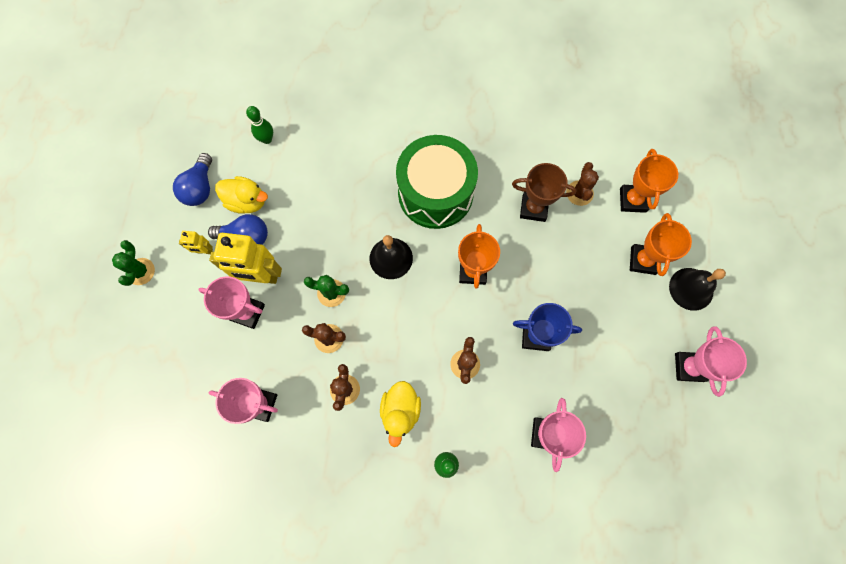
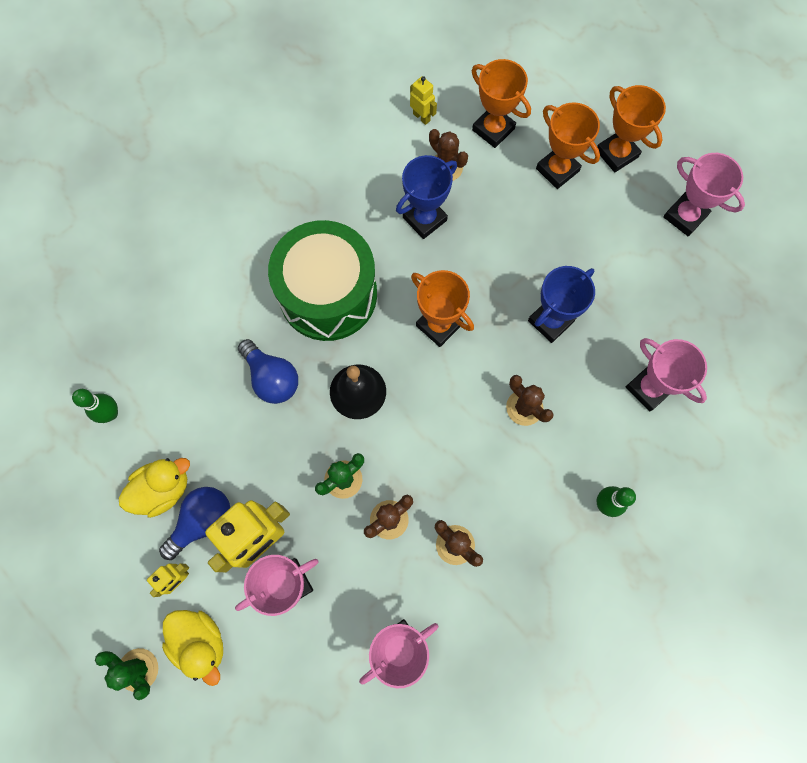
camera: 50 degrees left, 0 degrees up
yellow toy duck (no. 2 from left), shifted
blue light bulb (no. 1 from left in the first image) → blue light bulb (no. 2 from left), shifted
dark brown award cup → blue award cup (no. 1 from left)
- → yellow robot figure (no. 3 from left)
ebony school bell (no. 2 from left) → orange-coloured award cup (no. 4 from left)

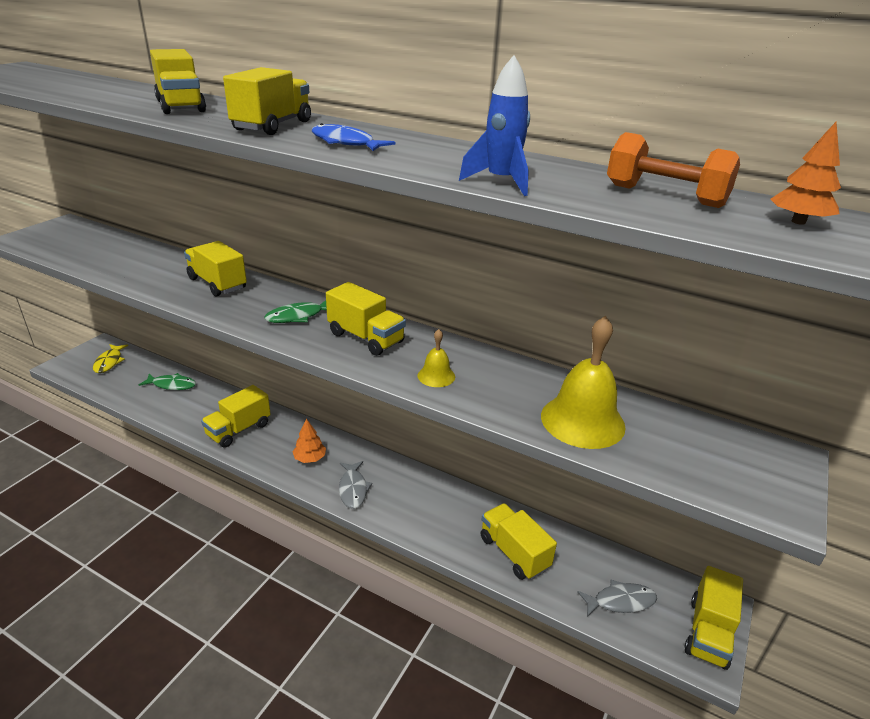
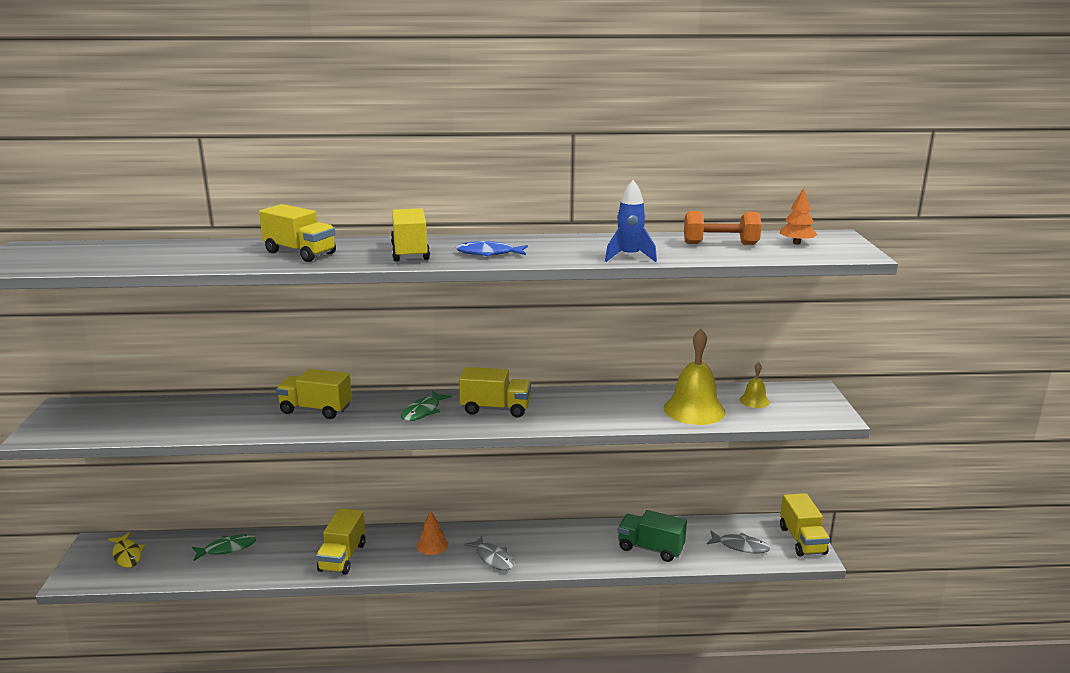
camera: 30 degrees left, 10 degrees down
yellow truck (no. 6 from left) → green truck
ash-grey fish (no. 2 from left), 60 degrees clockwise
yellow school bell (no. 1 from left in the first image) → yellow school bell (no. 2 from left), shifted

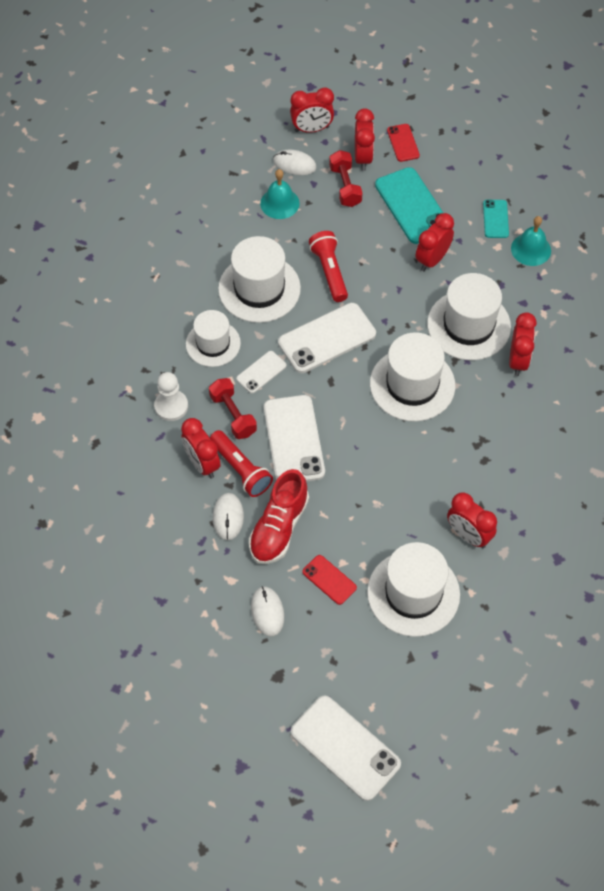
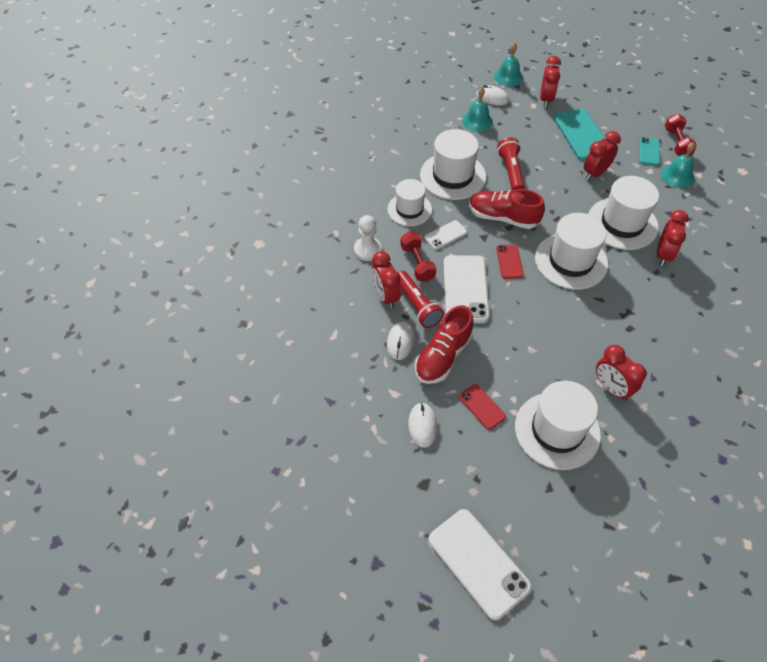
camera: 10 degrees right, 5 degrees down
snow-white phone (no. 3 from left) → crimson sneaker (no. 2 from left)
crimson bedside clock (no. 2 from left) → aqua school bell (no. 2 from left)
crimson phone (no. 2 from left), shifted
crimson dumbbell (no. 2 from left), shifted

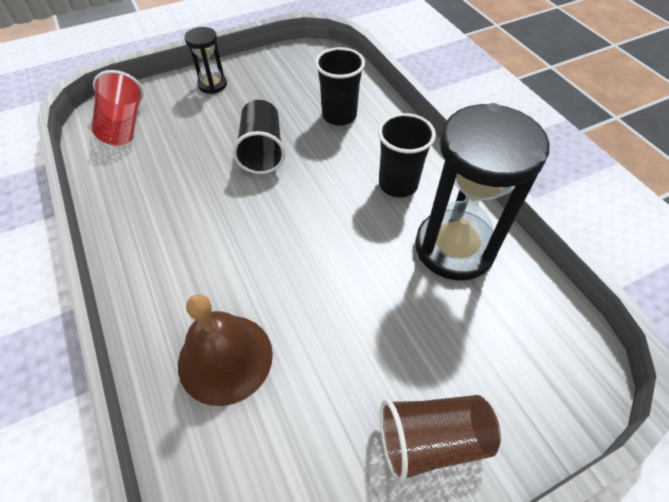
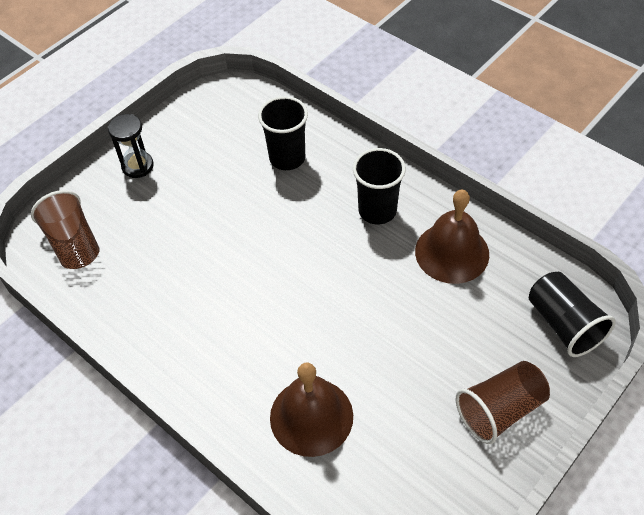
camera: 20 degrees left, 0 degrees up
crimson beaker → dark brown beaker (no. 1 from left)
ebony sandglass (no. 2 from left) → dark brown school bell (no. 2 from left)
ebony beaker (no. 1 from left in the first image) → ebony beaker (no. 3 from left), shifted

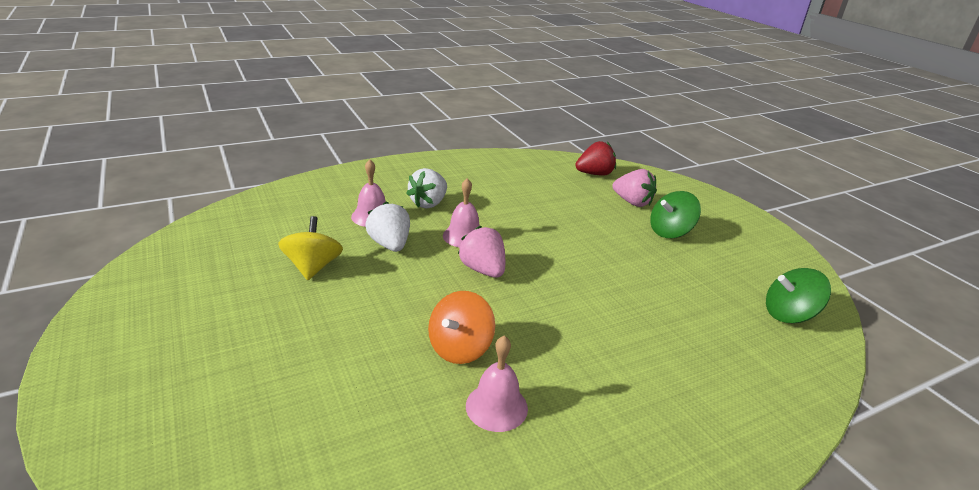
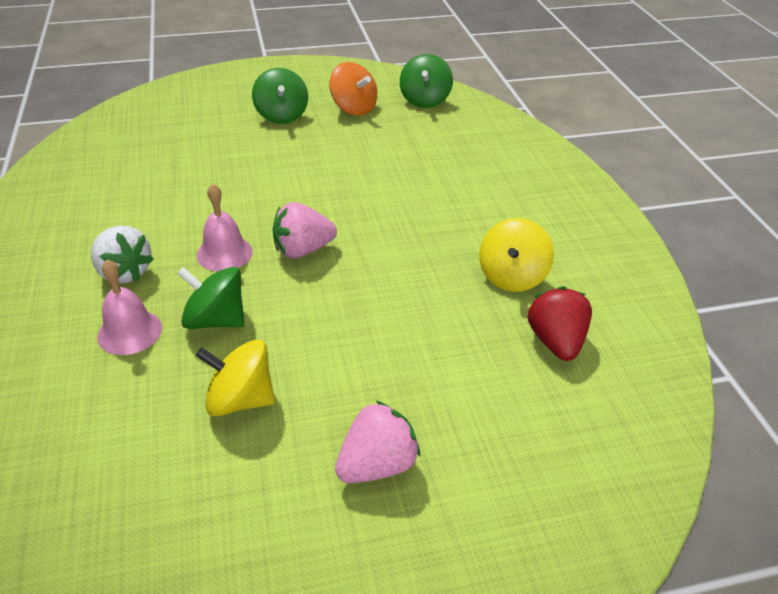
camera: 75 degrees left, 10 degrees up
snow-white toy strawberry (no. 1 from left) → green whirligig (no. 1 from left)
orange-coloured whirligig, shifted
rosy toy strawberry (no. 2 from left), shifted
rosy school bell (no. 3 from left) → yellow whirligig (no. 2 from left)
crimson toy strawberry, shifted

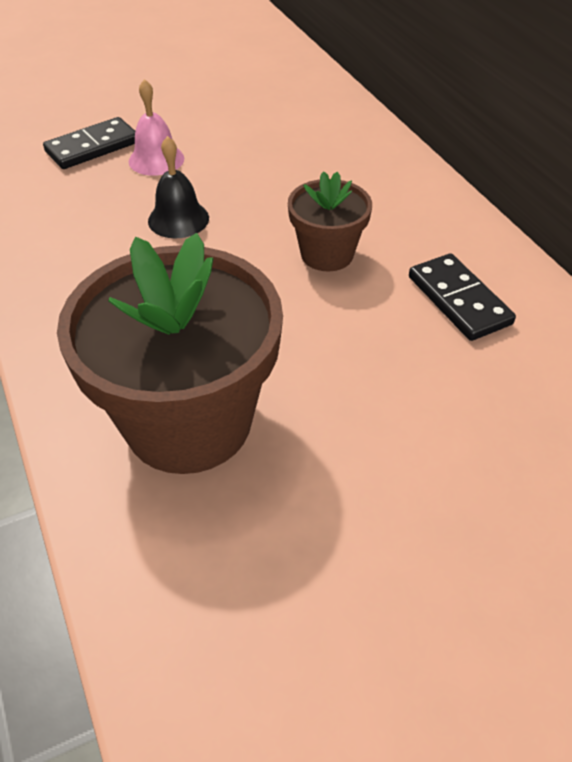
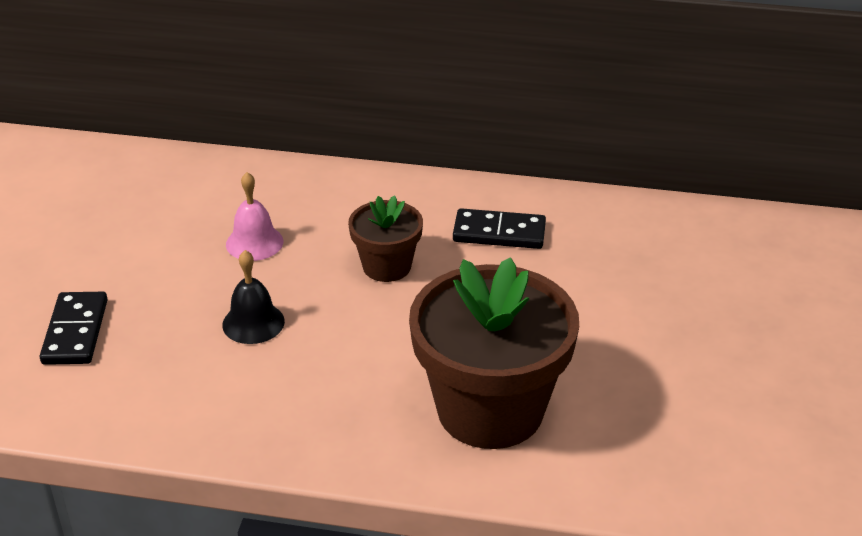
camera: 55 degrees left, 10 degrees down
rosy school bell, shifted

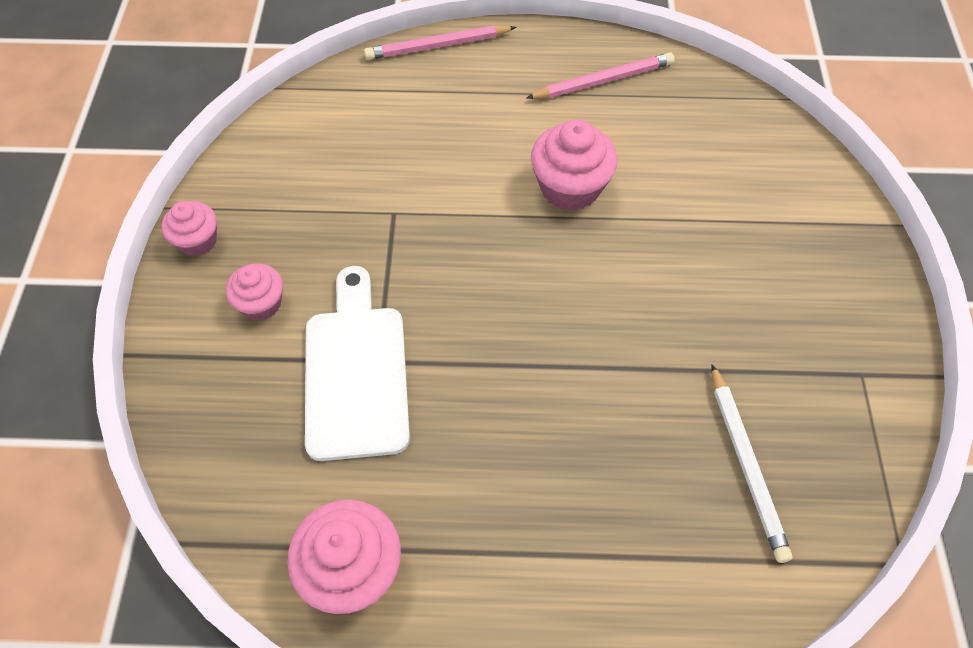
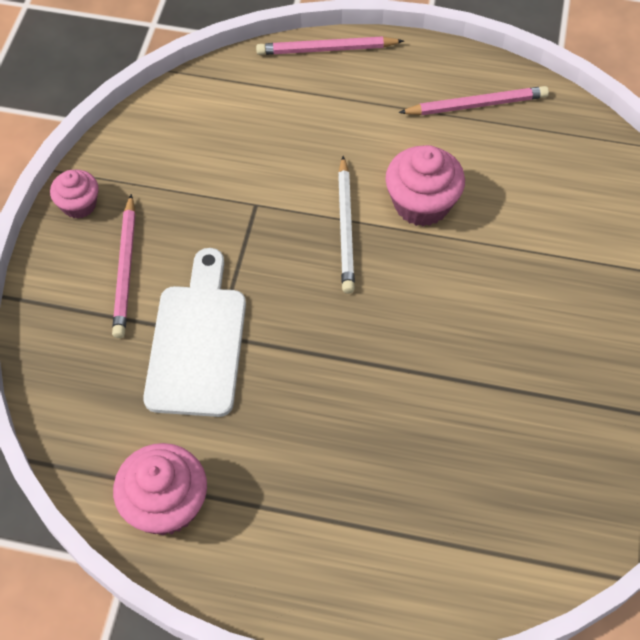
camera: 10 degrees right, 0 degrees up
rosy muffin (no. 2 from left) → rosy lead pencil (no. 1 from left)
snow-white lead pencil, shifted

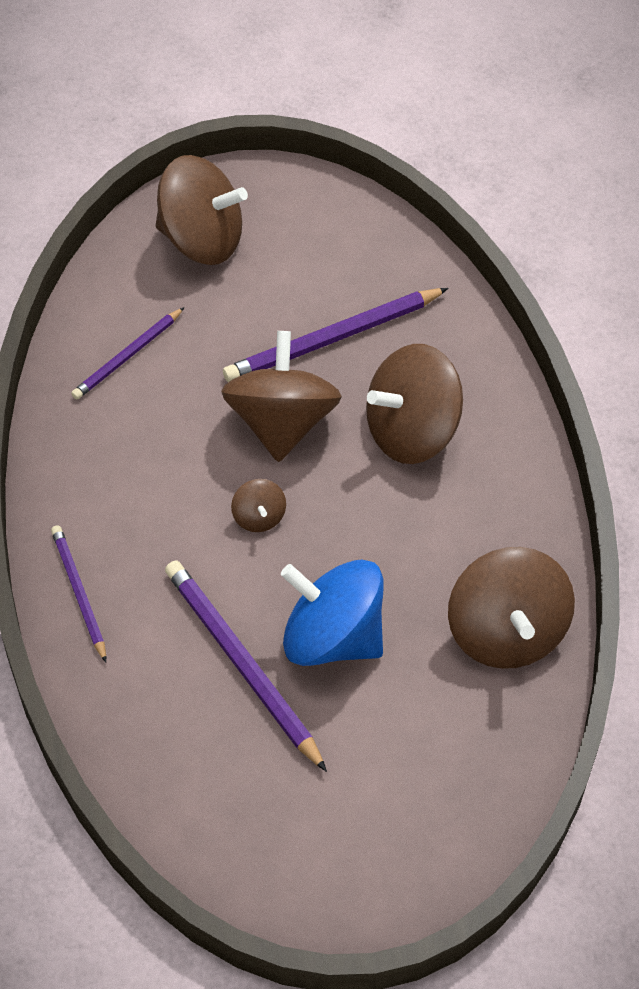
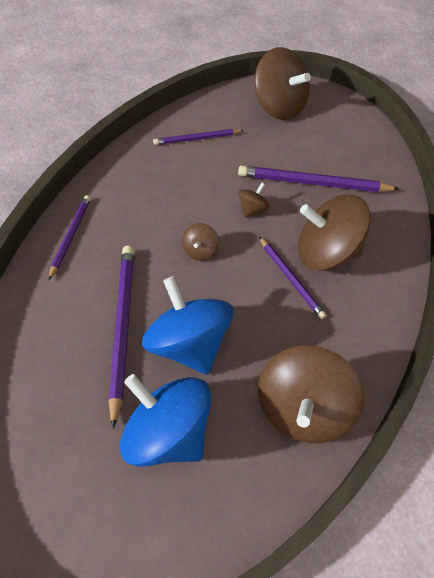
camera: 30 degrees right, 0 degrees up
- → blue whirligig (no. 1 from left)
dark brown whirligig (no. 3 from left in the first image) → dark brown whirligig (no. 2 from left), x0.45
- → violet lead pencil (no. 4 from left)

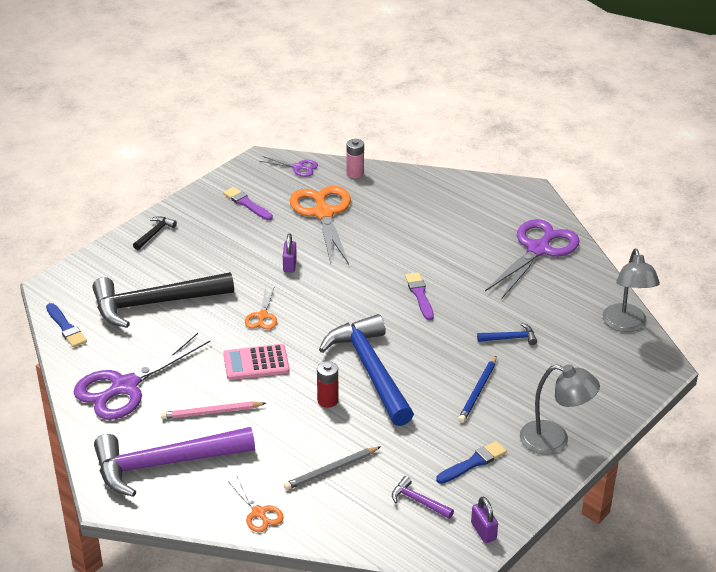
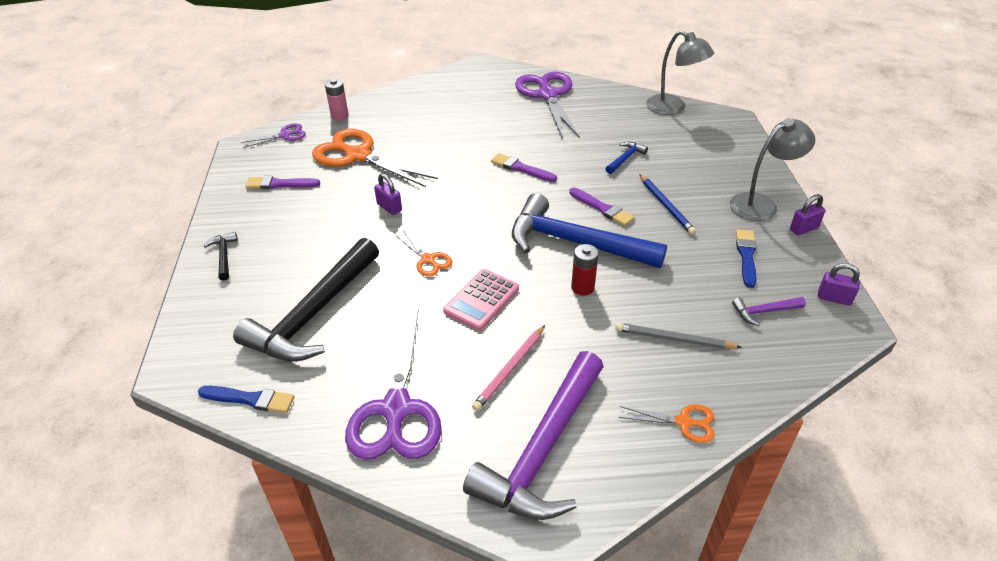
camera: 45 degrees left, 5 degrees up
- → violet brush (no. 3 from left)
ash-grey lead pencil, 90 degrees clockwise
- → violet lock (no. 2 from left)

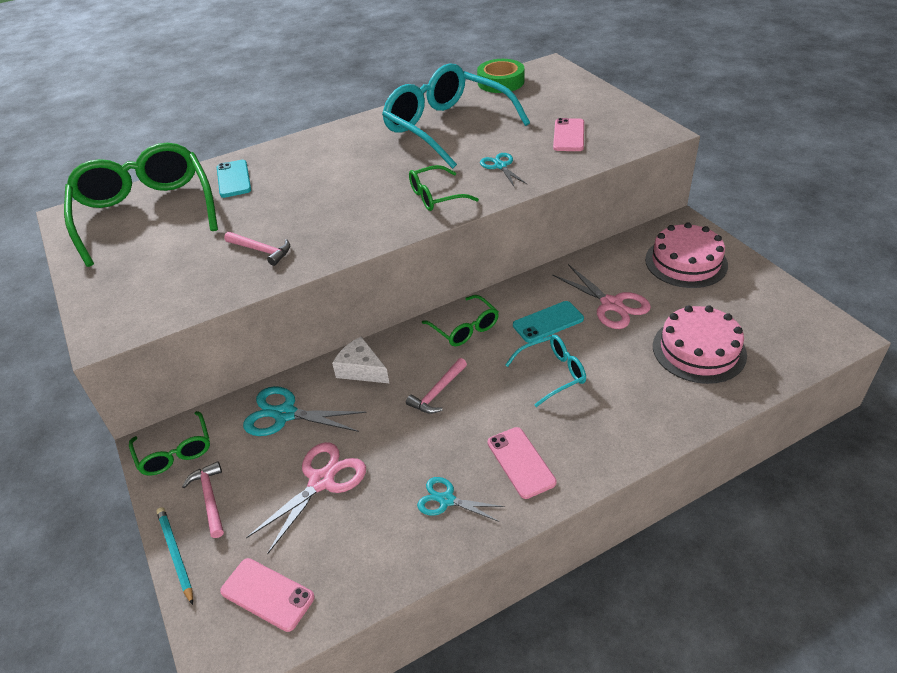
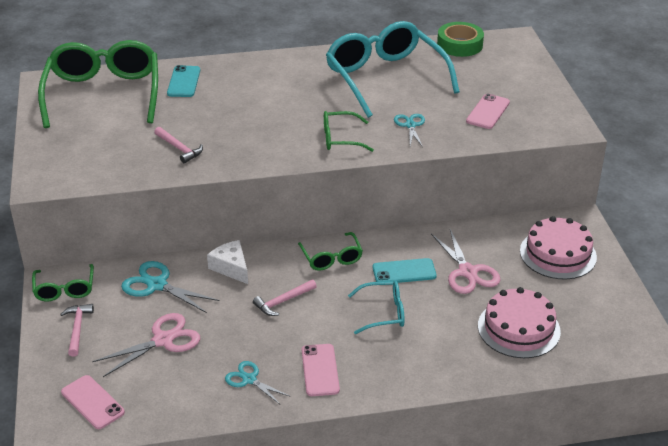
camera: 15 degrees right, 5 degrees down
aqua lead pencil → -

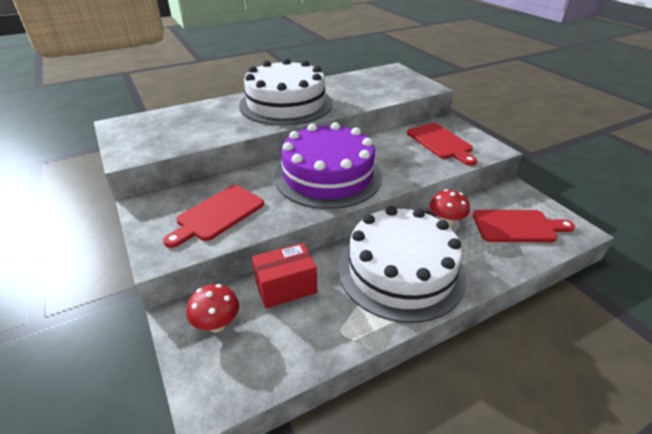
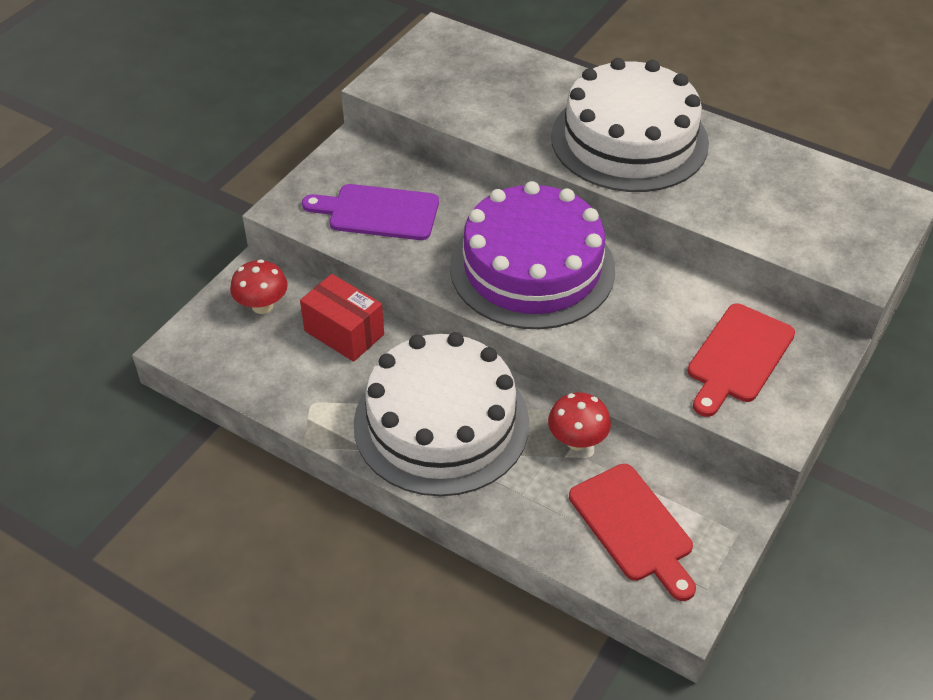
camera: 60 degrees right, 10 degrees up
crimson cutting board (no. 1 from left) → violet cutting board

